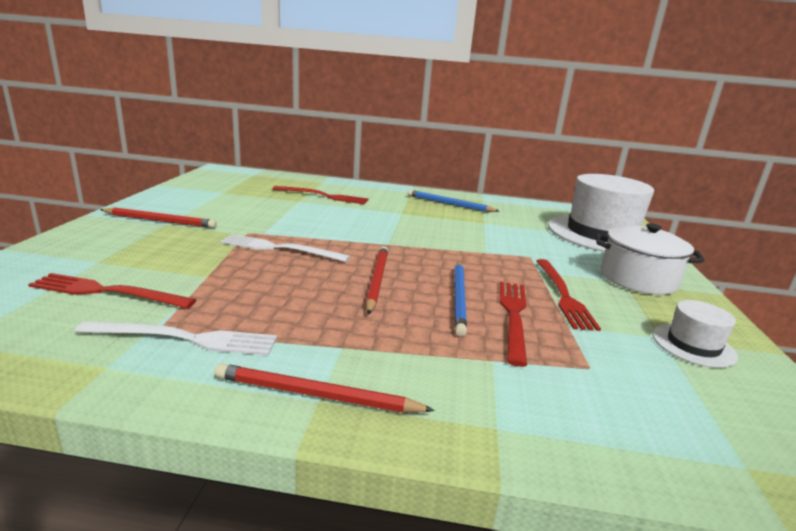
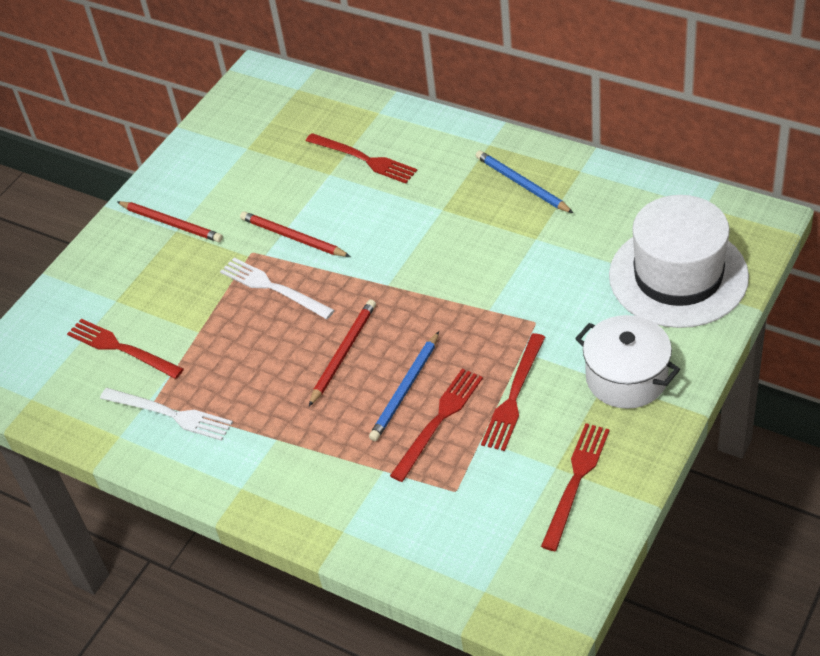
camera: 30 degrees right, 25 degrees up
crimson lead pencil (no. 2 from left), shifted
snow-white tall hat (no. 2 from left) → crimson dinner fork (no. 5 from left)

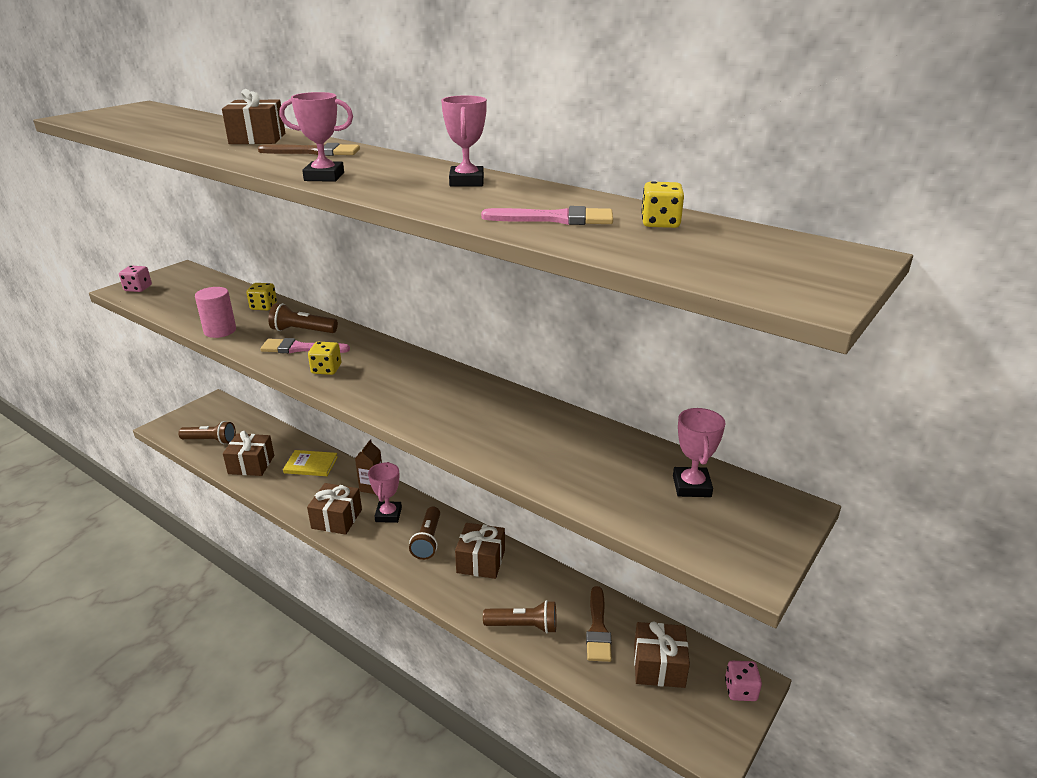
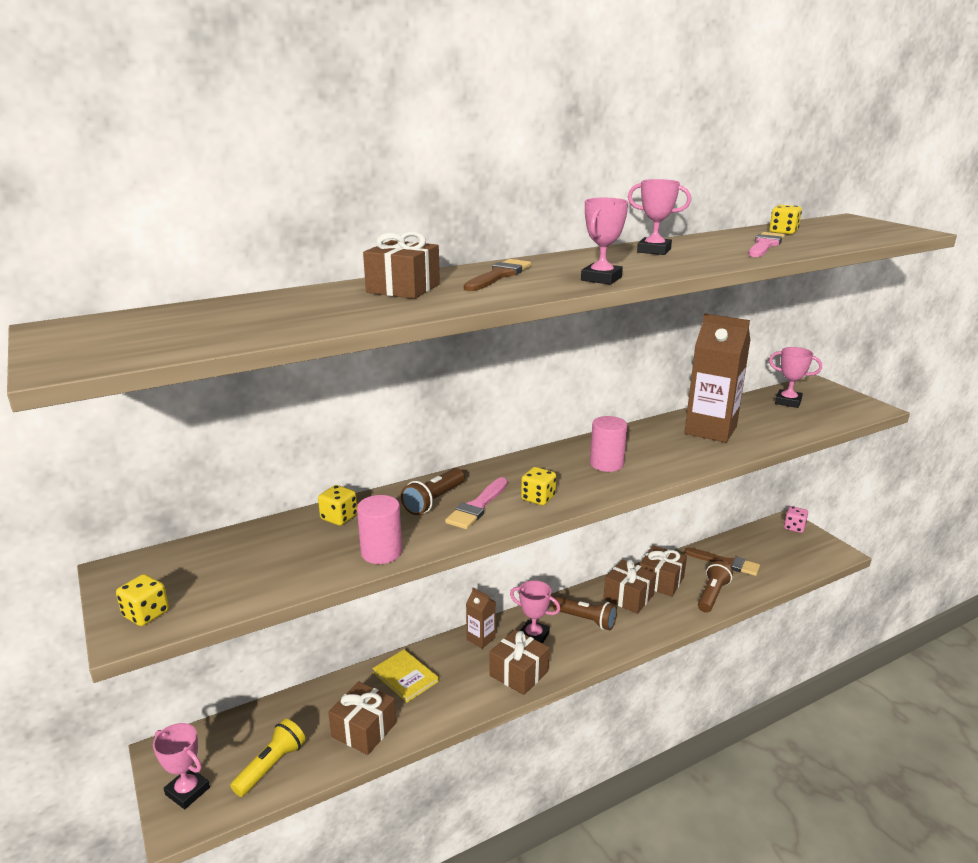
camera: 65 degrees left, 5 degrees down
rosy die (no. 1 from left) → yellow die (no. 1 from left)
- → rosy award cup (no. 1 from left)
dark brown flashlight (no. 1 from left) → yellow flashlight
yellow hardcover, 75 degrees counterclockwise
- → rosy cylinder (no. 2 from left)
dark brown wrapped gift (no. 5 from left), shifted
- → dark brown milk carton (no. 2 from left)

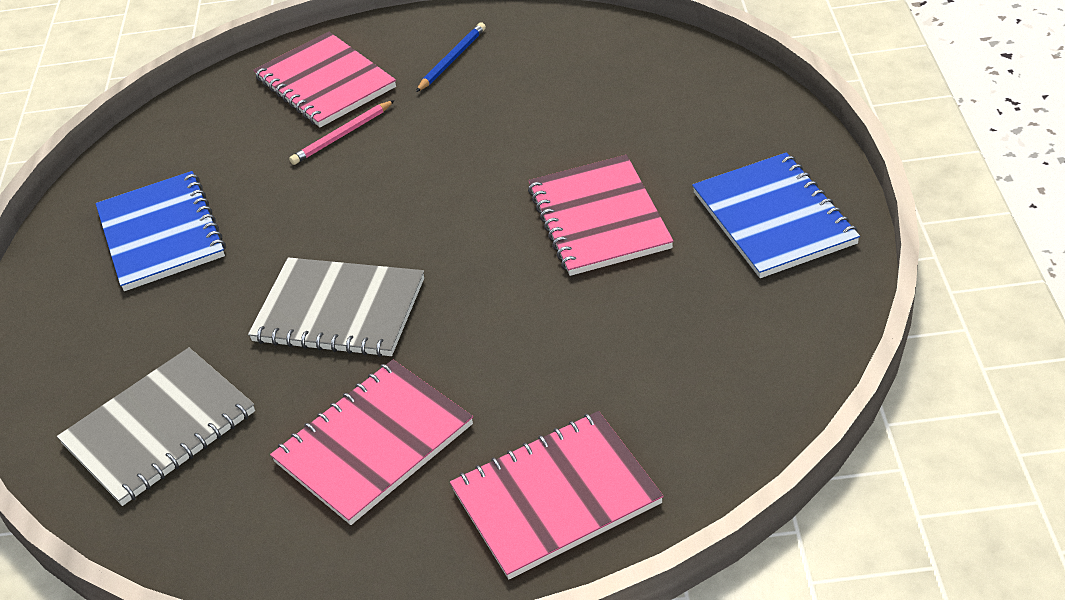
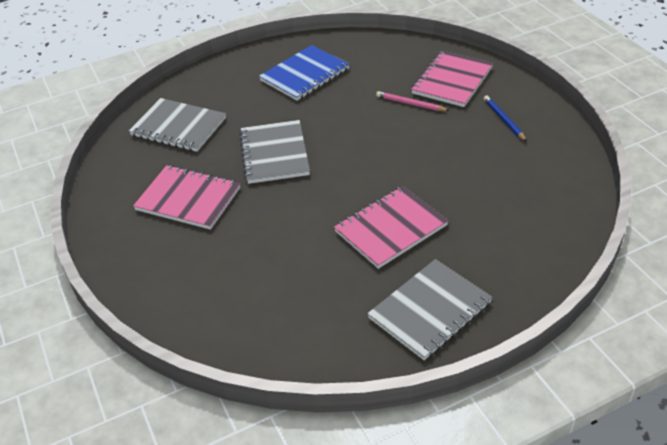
camera: 65 degrees right, 0 degrees up
blue notepad (no. 2 from left) → ash-grey notepad (no. 3 from left)
blue lead pencil, 120 degrees counterclockwise
rosy notepad (no. 3 from left) → -

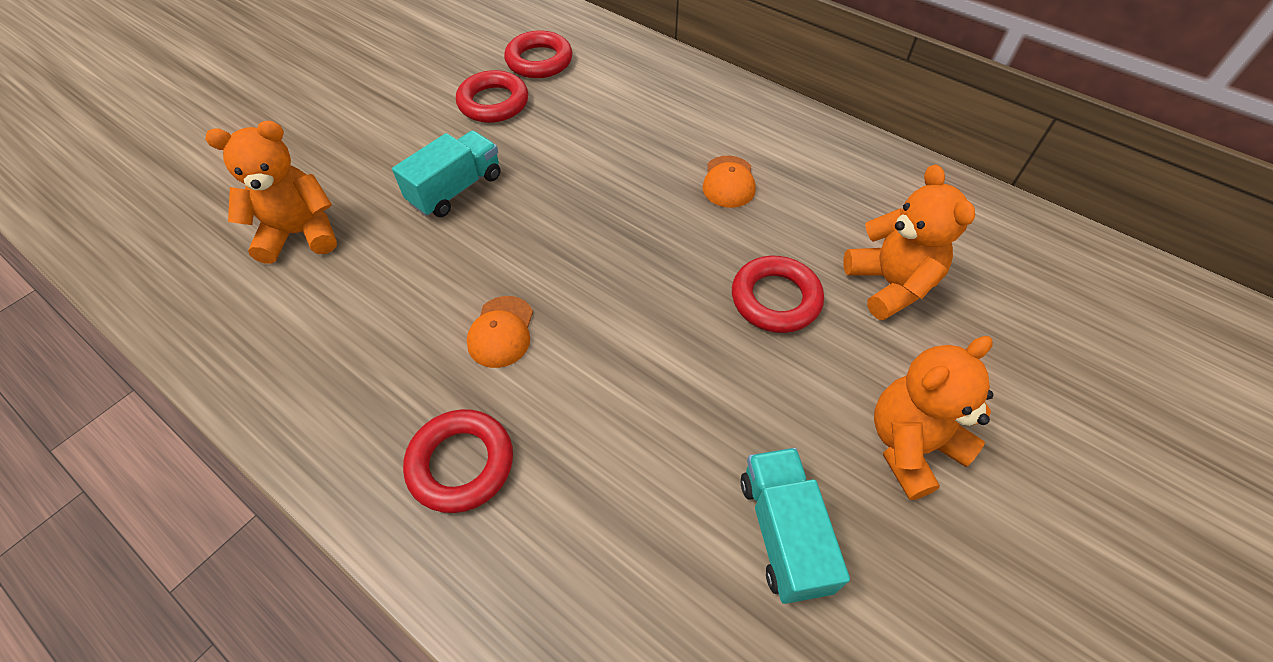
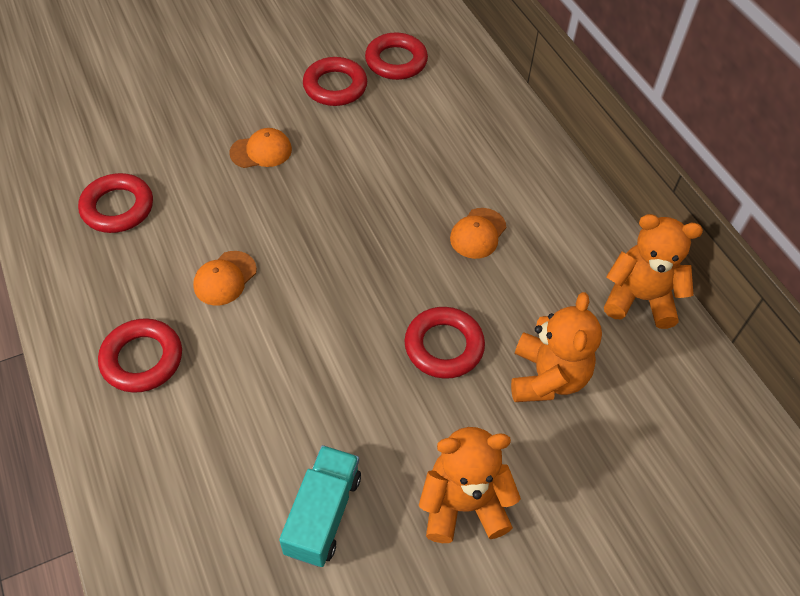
camera: 25 degrees right, 0 degrees up
- → crimson ring (no. 1 from left)
aqua truck (no. 1 from left) → orange-coloured baseball cap (no. 2 from left)
orange-coloured teddy (no. 1 from left in the first image) → orange-coloured teddy (no. 3 from left), shifted

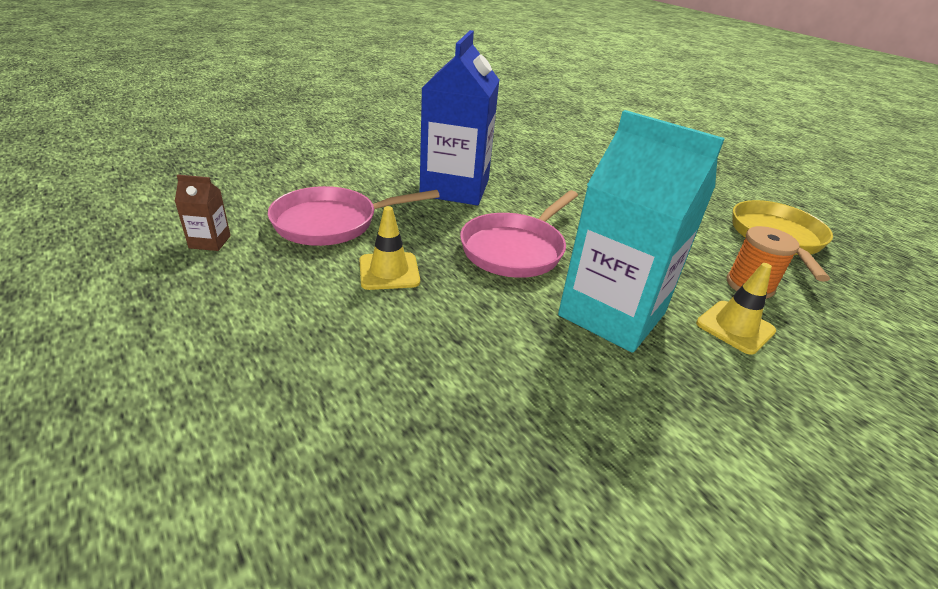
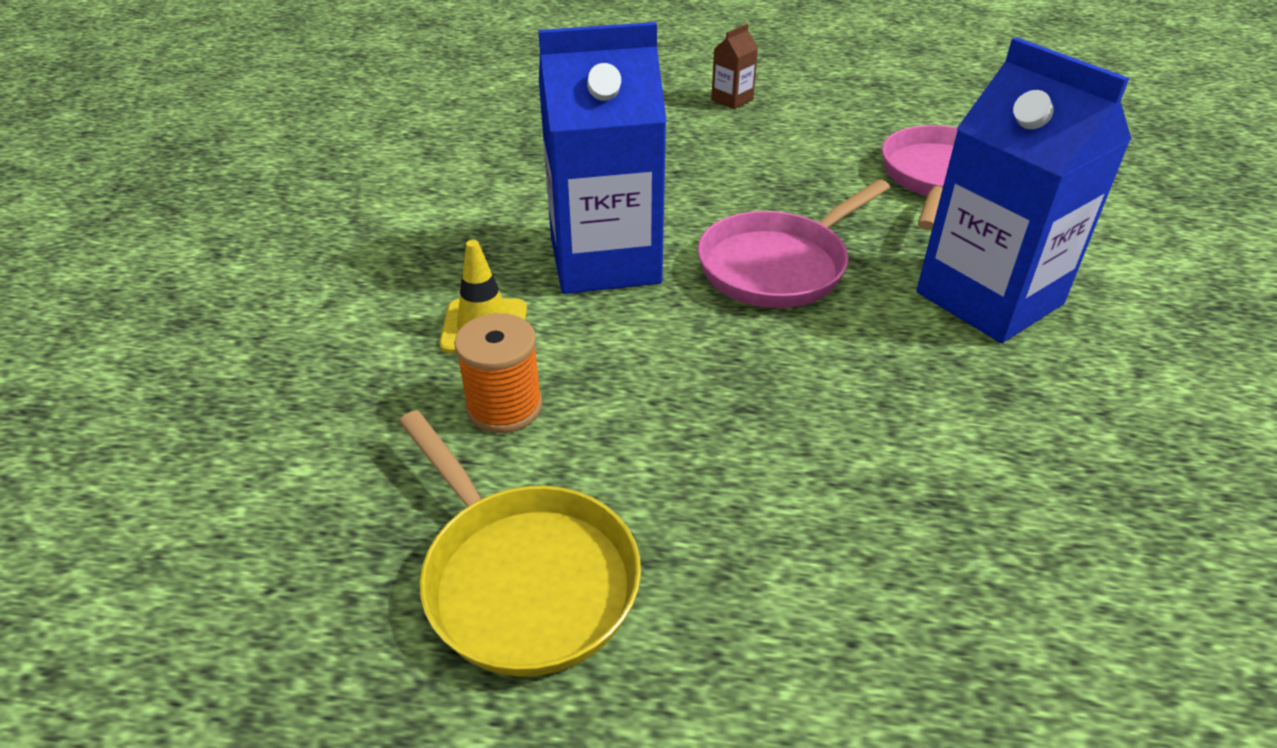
camera: 135 degrees right, 5 degrees up
aqua milk carton → blue milk carton (no. 1 from left)
rosy skillet (no. 2 from left in the first image) → rosy skillet (no. 1 from left), 120 degrees counterclockwise
dark brown milk carton, shifted
yellow traffic cone (no. 1 from left) → -

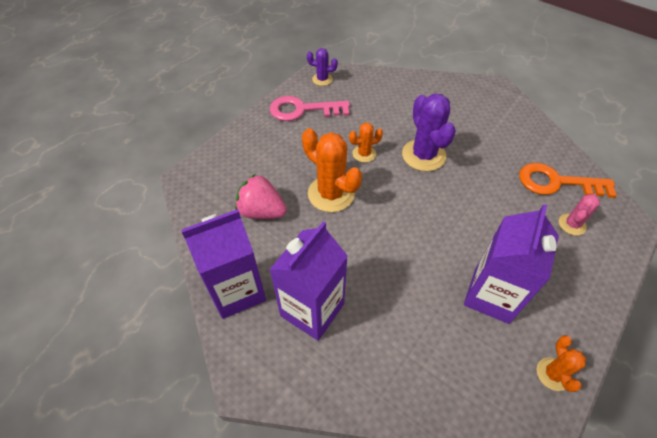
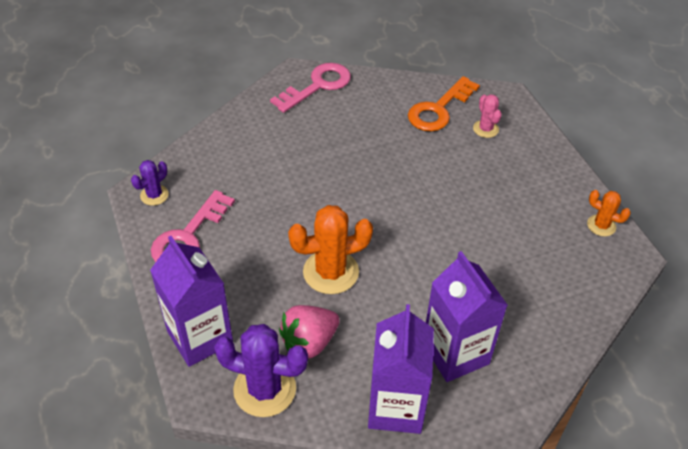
camera: 60 degrees left, 5 degrees down
violet milk carton (no. 3 from left in the first image) → violet milk carton (no. 1 from left), shifted
violet prickly plant (no. 2 from left), shifted
- → rosy latchkey (no. 2 from left)
orange-coloured prickly plant (no. 2 from left) → -

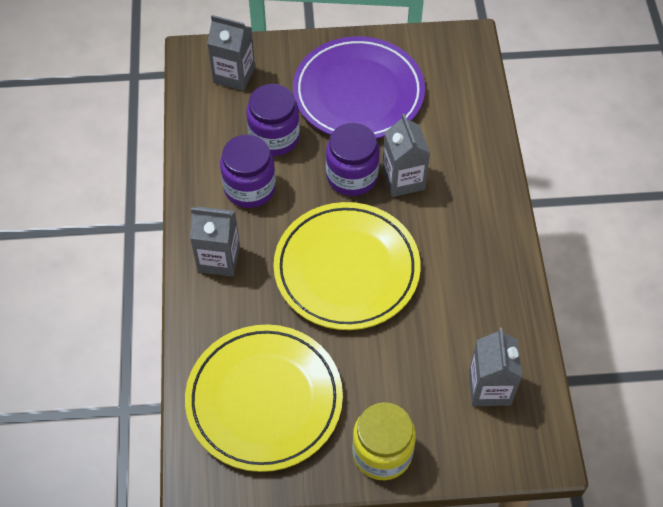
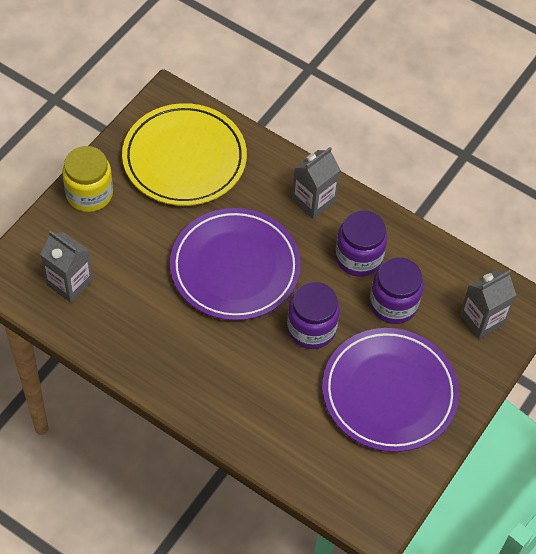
camera: 125 degrees right, 0 degrees up
yellow flat dish (no. 2 from left) → violet flat dish (no. 1 from left)
ash-grey milk carton (no. 3 from left) → -

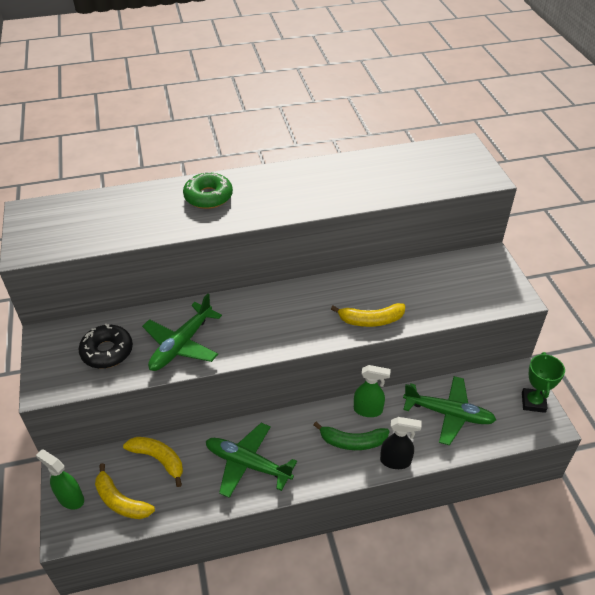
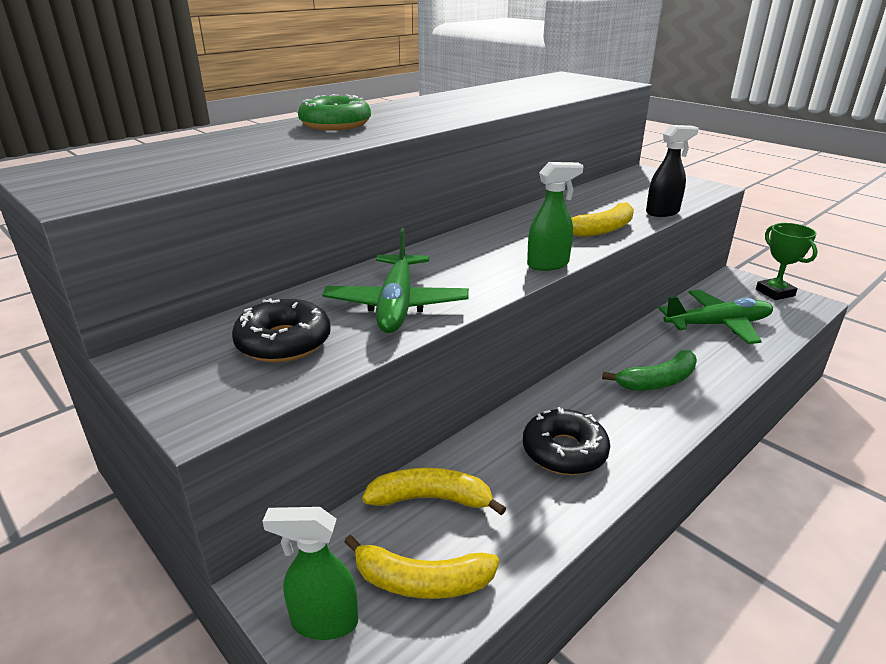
camera: 30 degrees left, 15 degrees down
green aeroplane (no. 2 from left) → ebony doughnut (no. 2 from left)
green spray bottle (no. 2 from left), shifted
ebony spray bottle, shifted

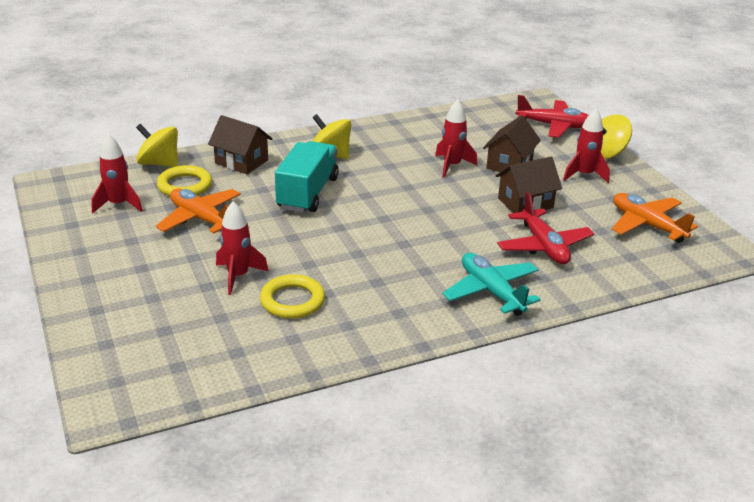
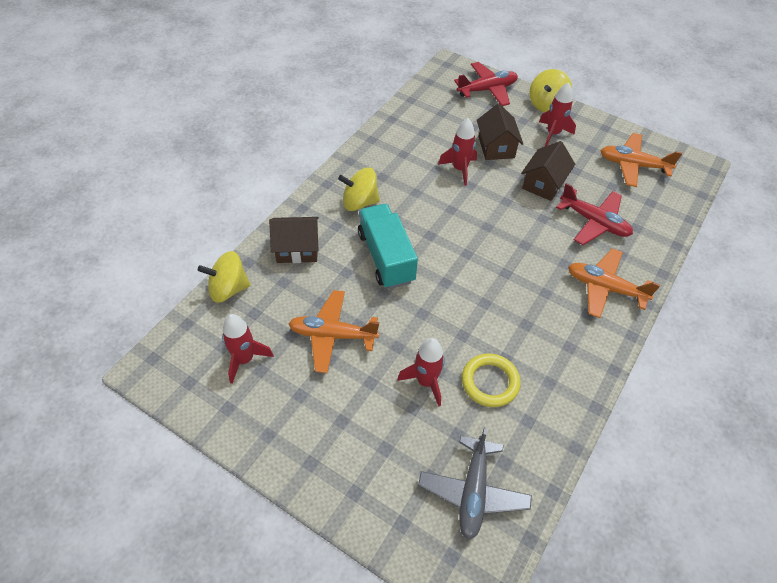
camera: 35 degrees left, 20 degrees up
- → ash-grey aeroplane
aqua aeroplane → orange-coloured aeroplane (no. 2 from left)
yellow ring (no. 1 from left) → -

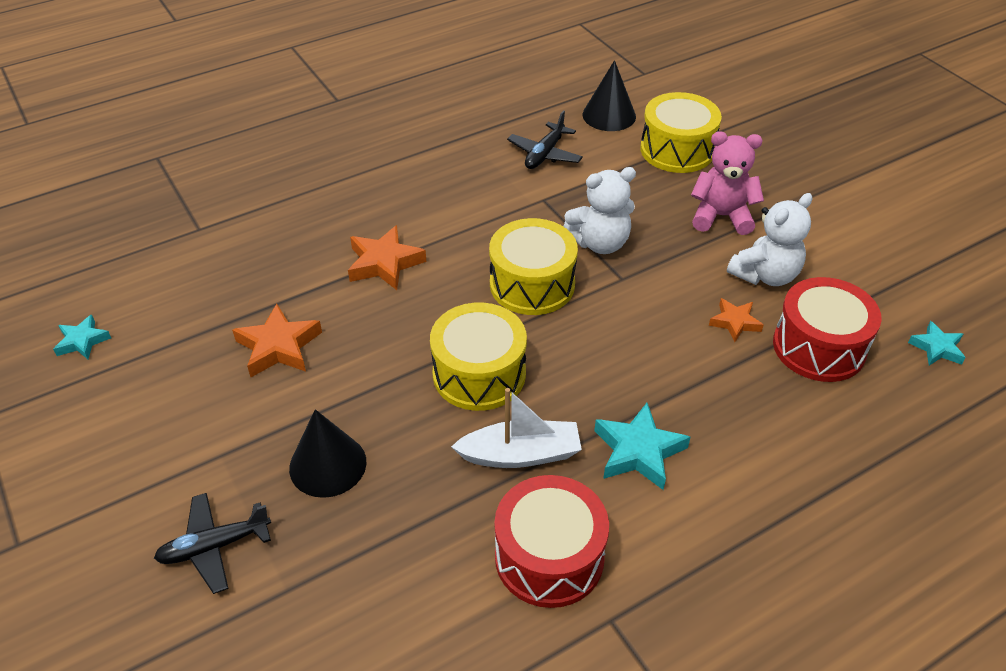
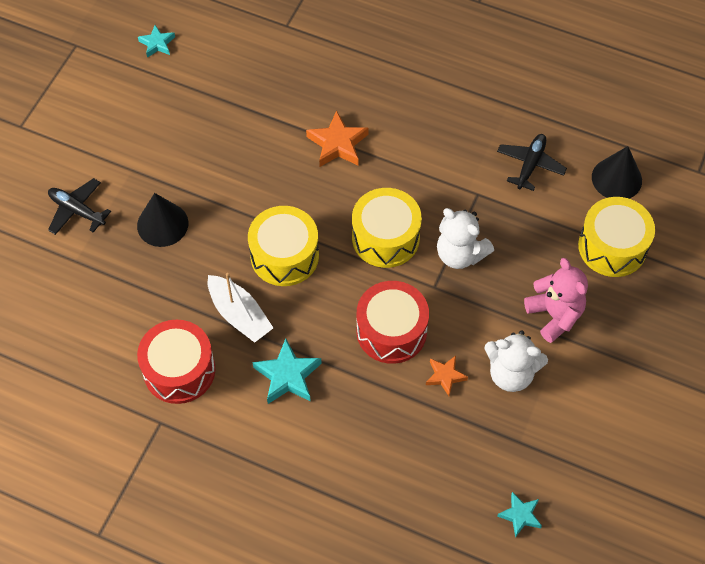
camera: 55 degrees right, 15 degrees up
crimson toy drum (no. 2 from left), shifted
ebony aeroplane (no. 2 from left), 120 degrees clockwise
orange-coloured star (no. 1 from left) → -

